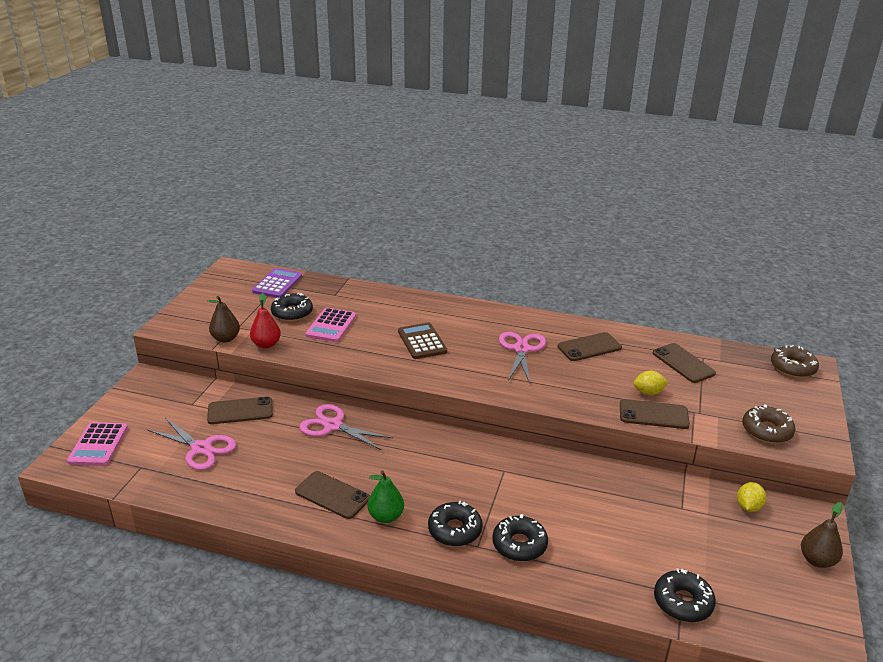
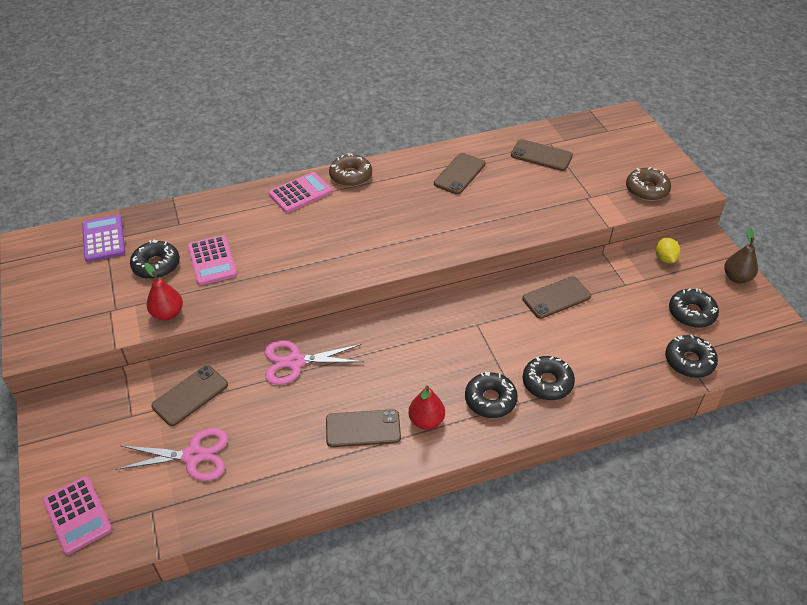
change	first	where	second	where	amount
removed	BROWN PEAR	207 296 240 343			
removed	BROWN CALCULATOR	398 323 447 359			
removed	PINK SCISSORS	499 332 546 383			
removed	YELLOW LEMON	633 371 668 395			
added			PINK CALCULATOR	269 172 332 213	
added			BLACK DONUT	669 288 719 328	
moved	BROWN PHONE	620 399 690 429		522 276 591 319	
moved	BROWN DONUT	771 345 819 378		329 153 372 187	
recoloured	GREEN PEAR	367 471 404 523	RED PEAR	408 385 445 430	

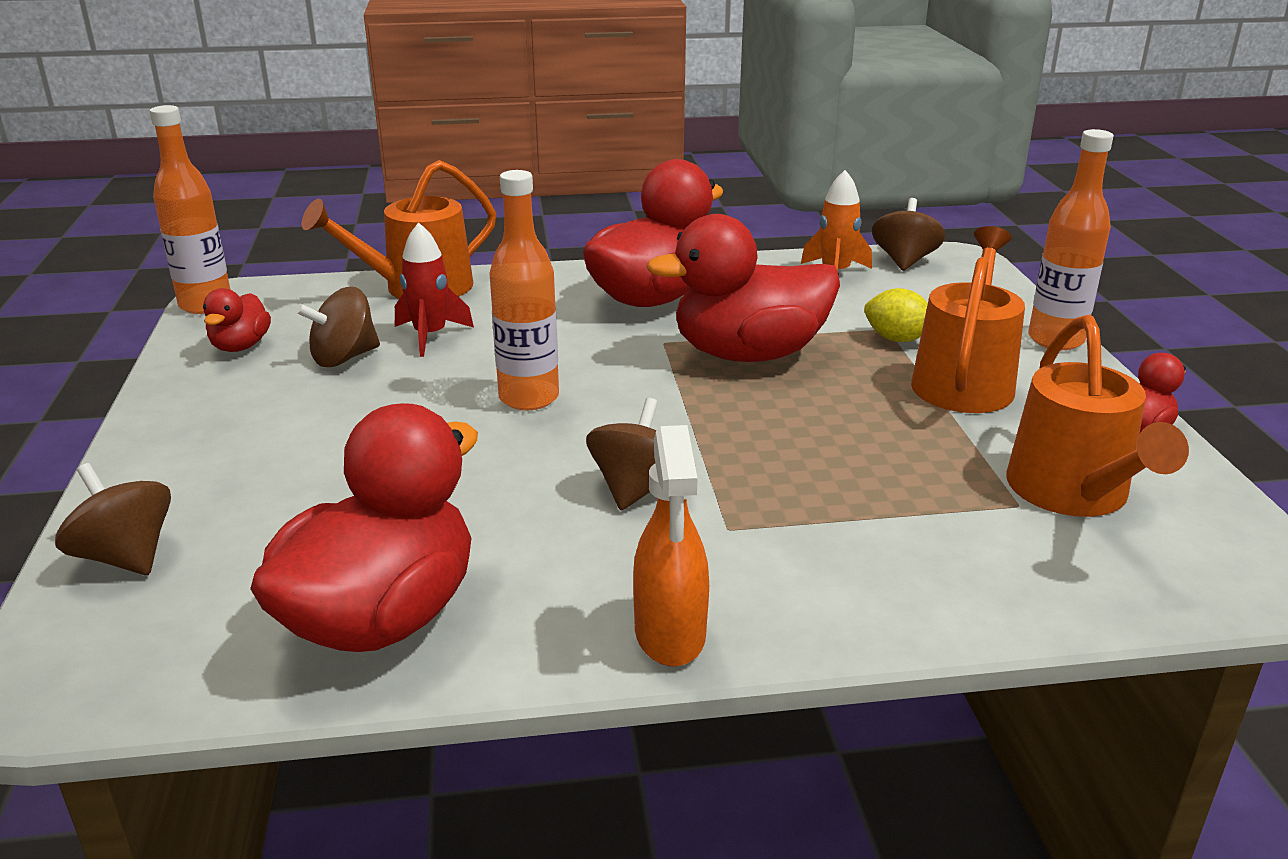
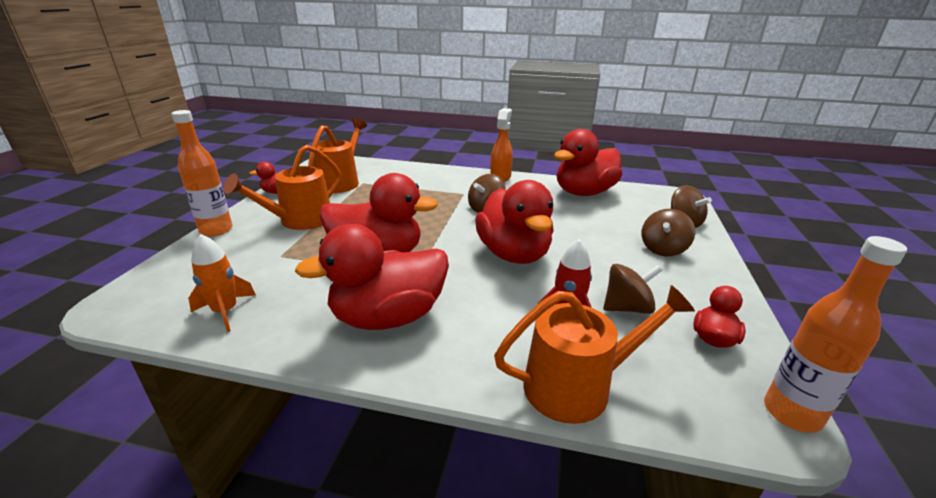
change	first	where	second	where	amount
removed	YELLOW LEMON	864 288 928 342			
moved	BROWN SPINNING TOP	872 198 945 271		642 209 695 256	
replaced	ORANGE BOTTLE	489 170 559 410	RED DUCK	475 180 554 264	

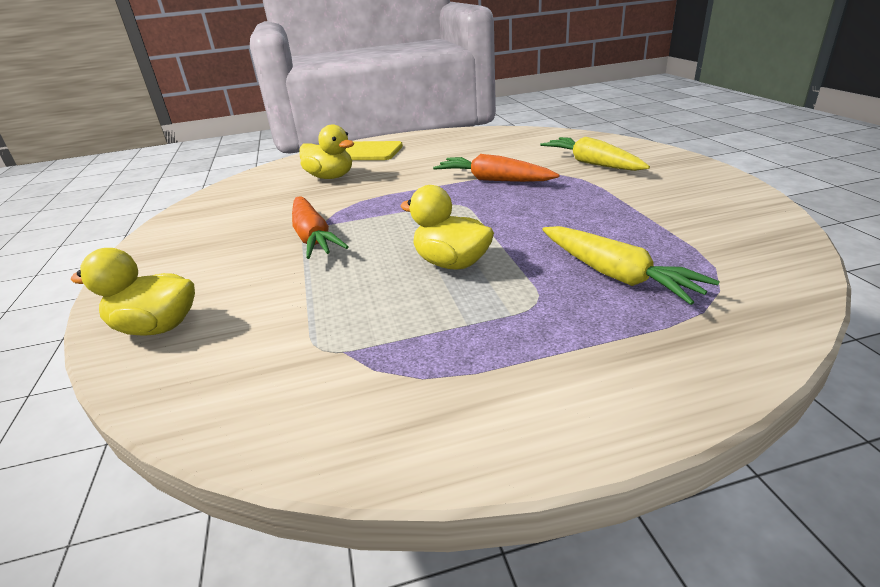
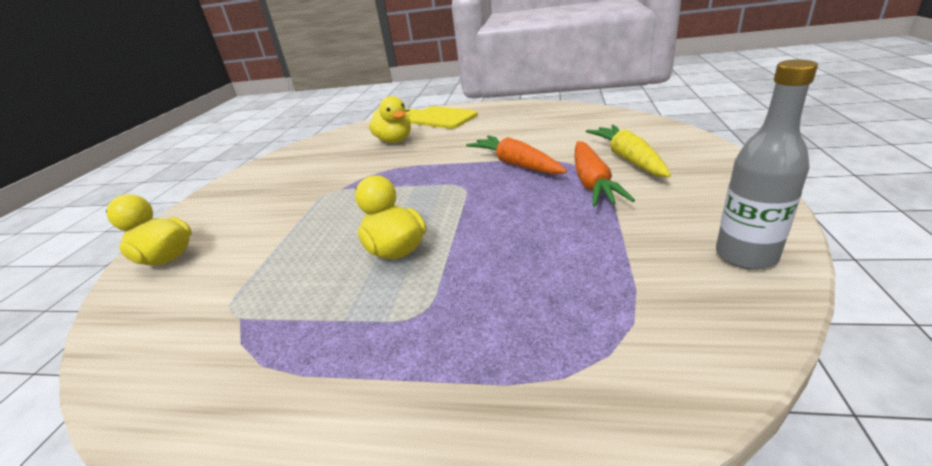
change	first	where	second	where	amount
removed	YELLOW CARROT	542 226 720 305			
added			GREY BOTTLE	716 59 818 270	
moved	ORANGE CARROT	292 196 349 259		575 141 635 206	

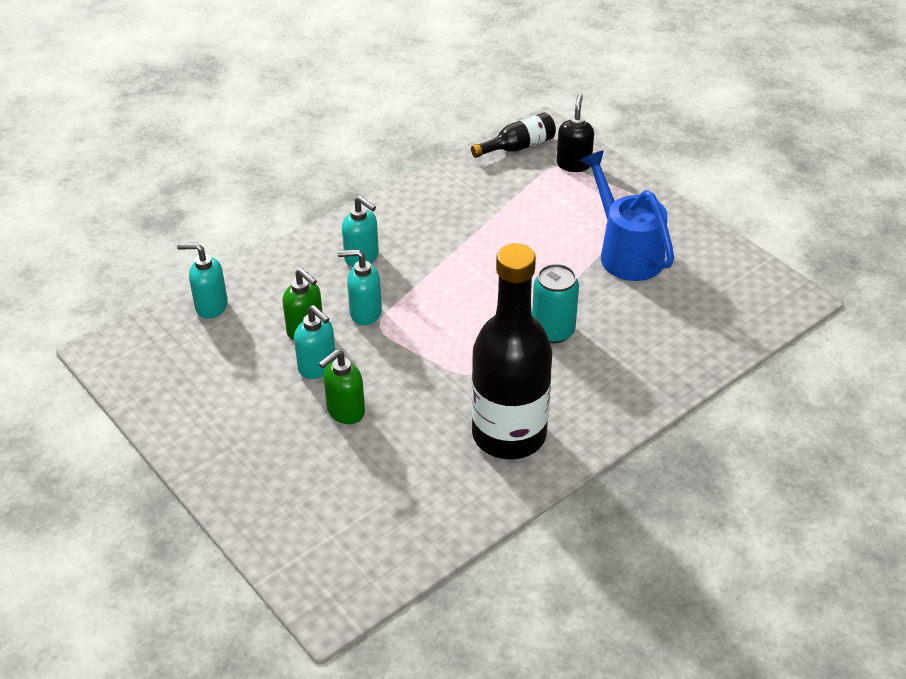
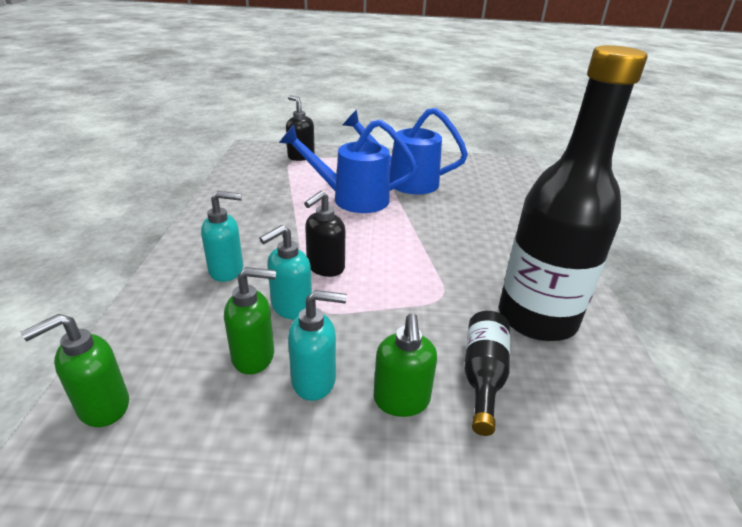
change	first	where	second	where	amount
removed	TURQUOISE CAN	532 264 579 343			
added			BLUE WATERING CAN	279 119 418 213	
added			BLACK SOAP DISPENSER	304 191 345 277	
moved	BLACK BOTTLE	471 112 556 158		464 311 510 436	
recoloured	TURQUOISE SOAP DISPENSER	177 243 228 319	GREEN SOAP DISPENSER	21 314 129 427	

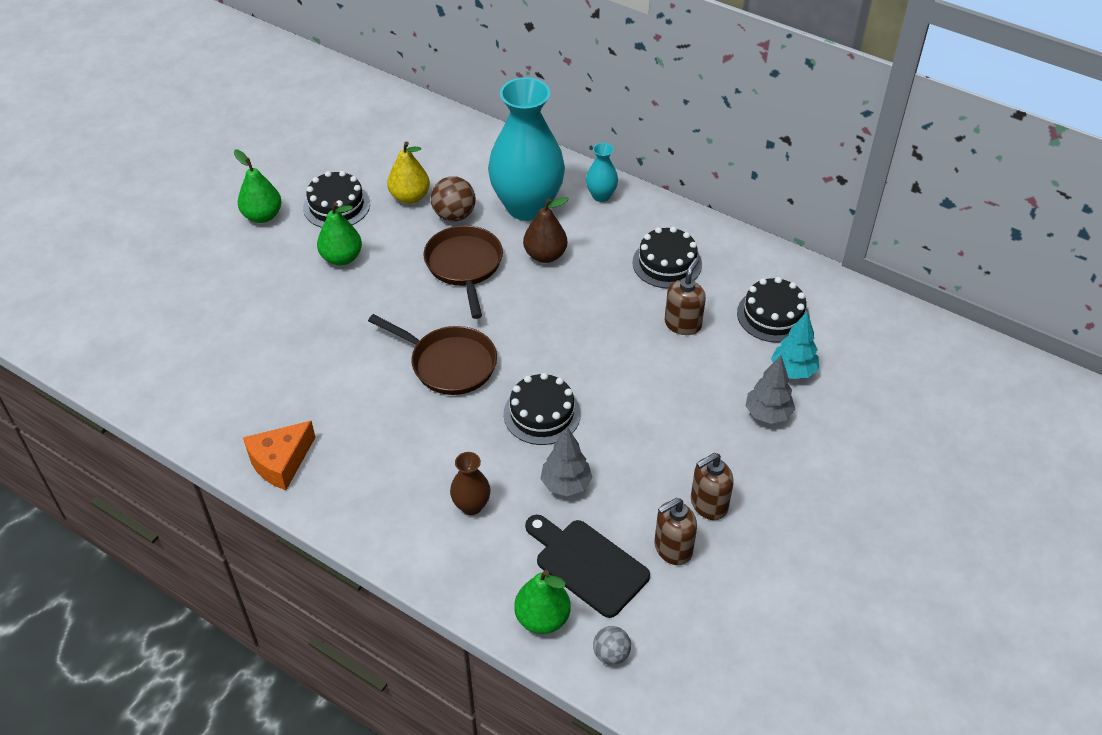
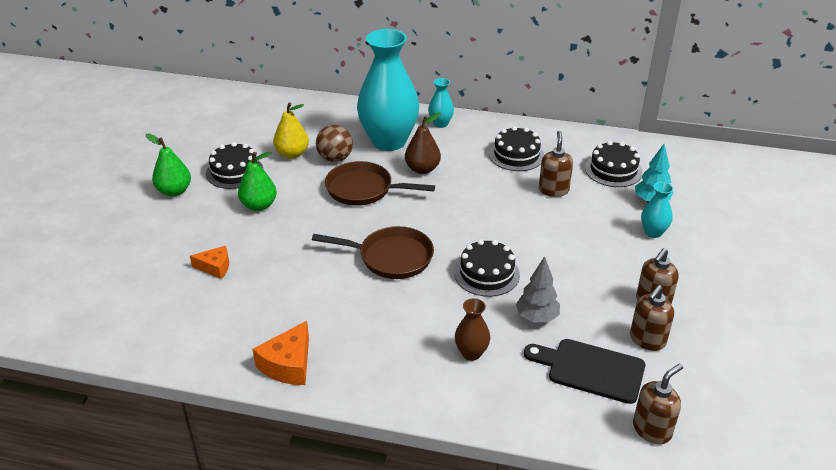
change	first	where	second	where	amount
removed	GREEN PEAR	514 570 571 634			
added			ORANGE CHEESE	190 246 229 279	
replaced	GREY BALL	593 626 631 665	BROWN SOAP DISPENSER	633 364 683 444	
replaced	GREY TREE	745 355 795 424	TURQUOISE VASE	641 182 673 238	
turned	BROWN PAN	423 225 503 319		325 161 435 206	45 degrees counterclockwise

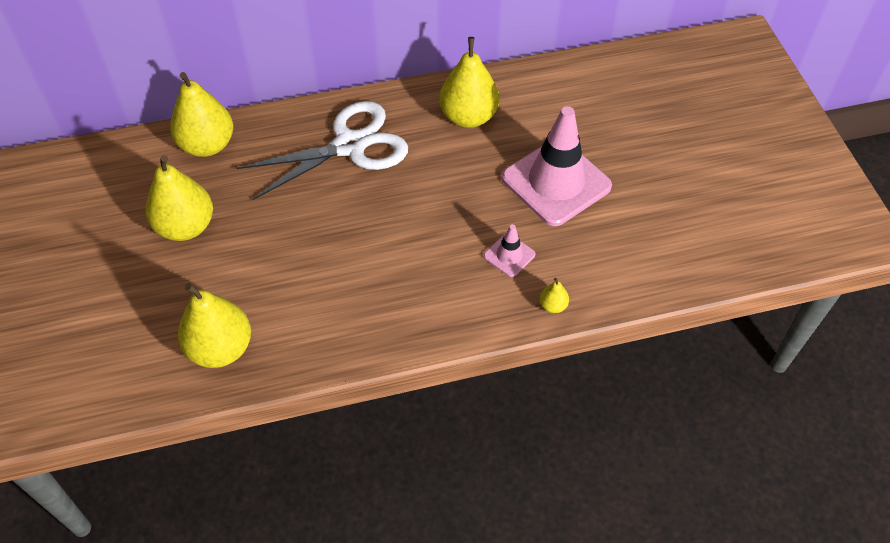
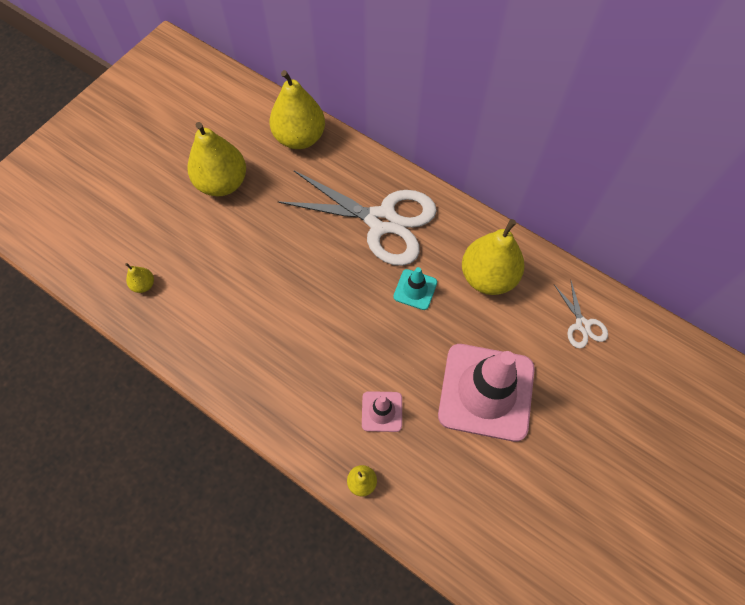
change	first	where	second	where	amount
added			TURQUOISE TRAFFIC CONE	393 267 437 310	
added			WHITE SCISSORS	554 279 608 348	
resized	YELLOW PEAR	178 283 251 368		125 263 154 293	x0.43

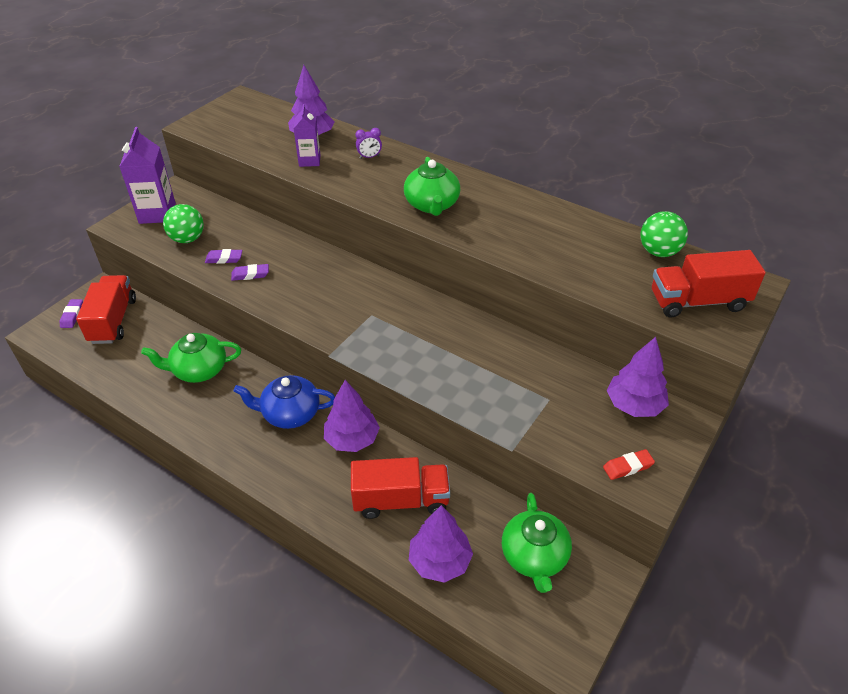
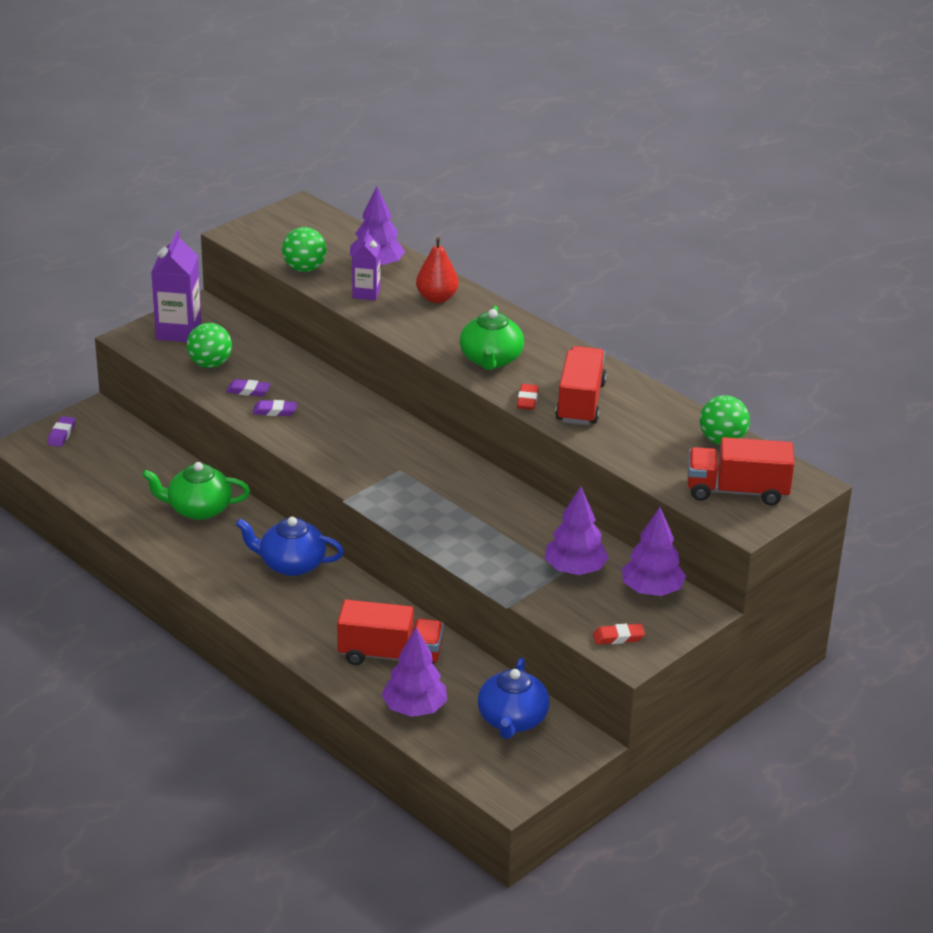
change	first	where	second	where	amount
added			GREEN BALL	282 227 327 272	
added			RED ERASER	517 384 539 410	
moved	RED TRUCK	76 275 136 344		555 346 607 425	
moved	PURPLE TREE	324 380 380 452		545 487 609 575	
replaced	PURPLE CLOCK	356 128 382 159	RED PEAR	416 237 458 303	
recoloured	GREEN TEAPOT	502 493 572 593	BLUE TEAPOT	478 658 550 739	

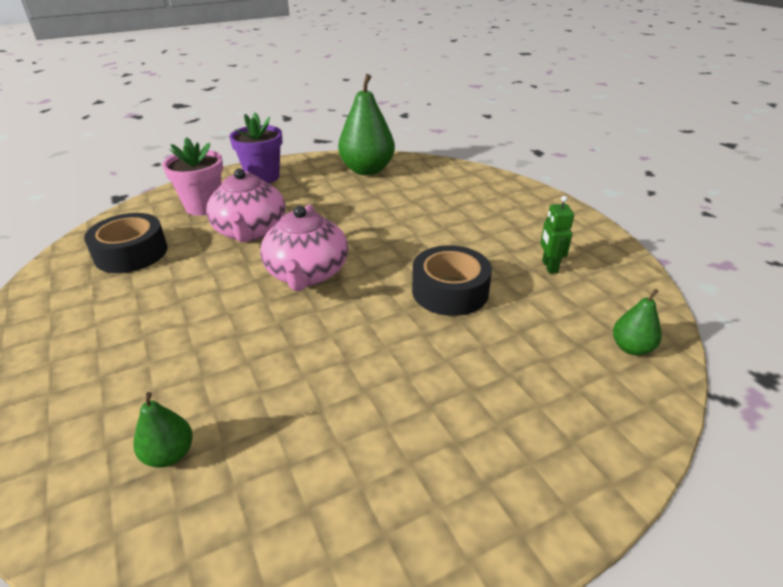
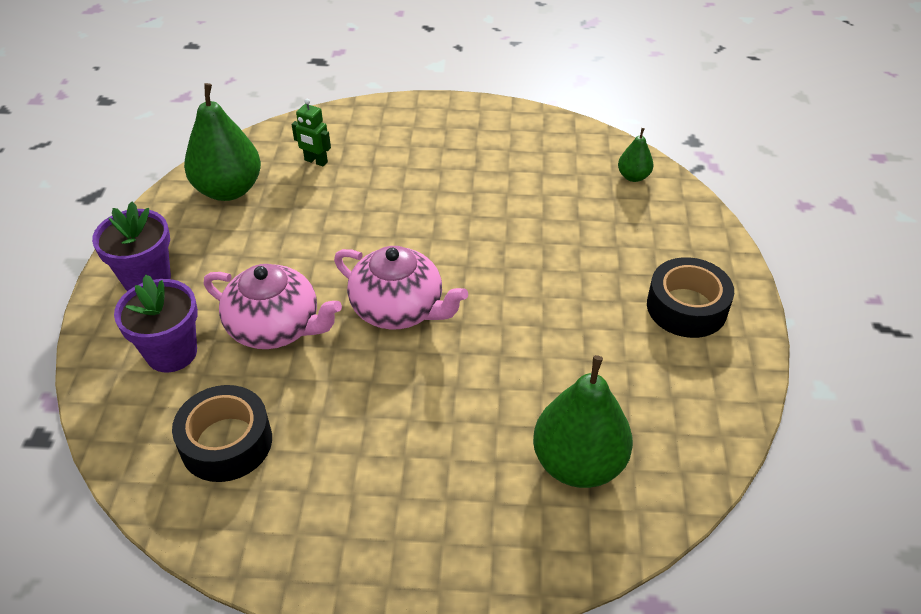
change	first	where	second	where	amount
moved	BLACK TAPE	412 245 492 316		647 257 734 338	
moved	GREEN ROBOT	540 196 574 274		292 99 331 166	
recoloured	PINK FLOWER POT	162 137 223 216	PURPLE FLOWER POT	114 275 198 372	
resized	GREEN PEAR	133 392 193 468		533 355 633 488	x2.06

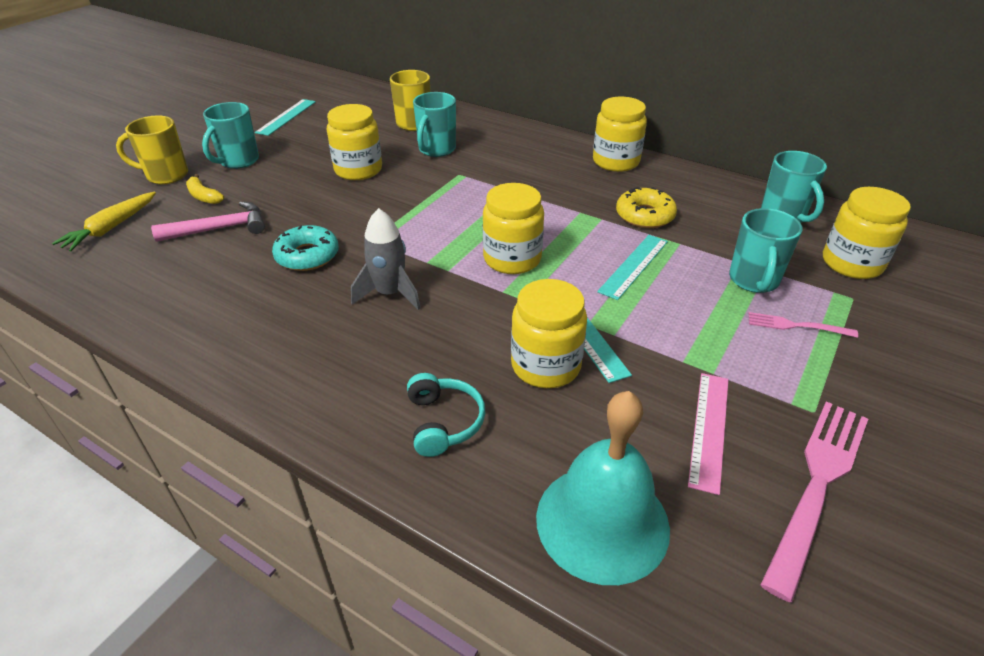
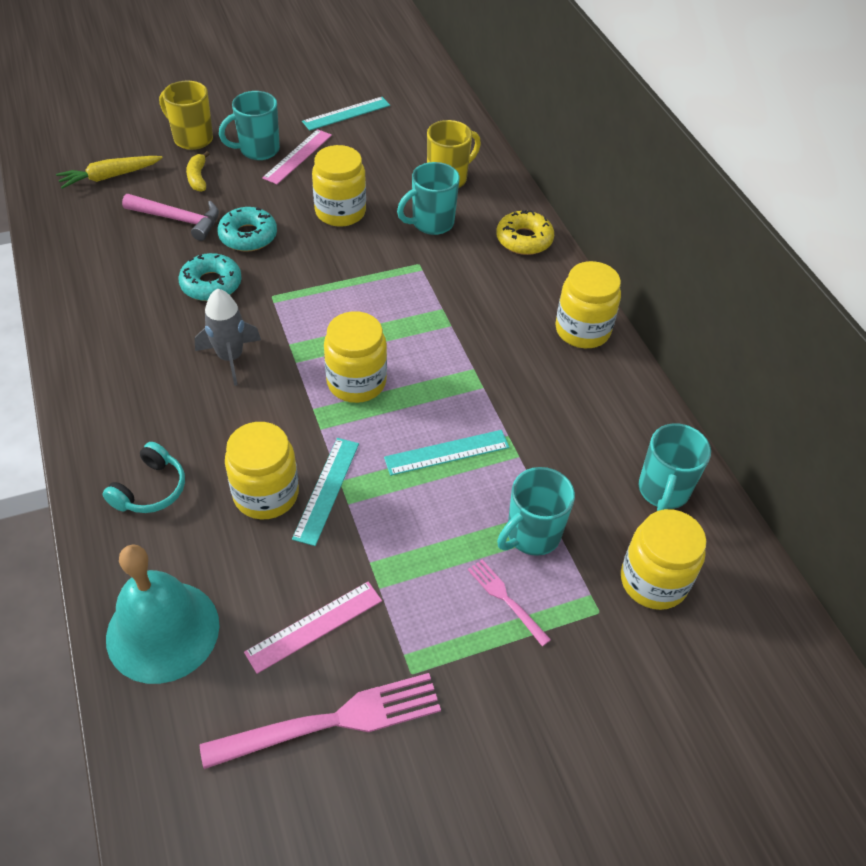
change	first	where	second	where	amount
added			TURQUOISE DONUT	217 207 277 252	
added			PINK RULER	262 129 332 184	
moved	YELLOW DONUT	616 187 677 228		496 210 554 255	

